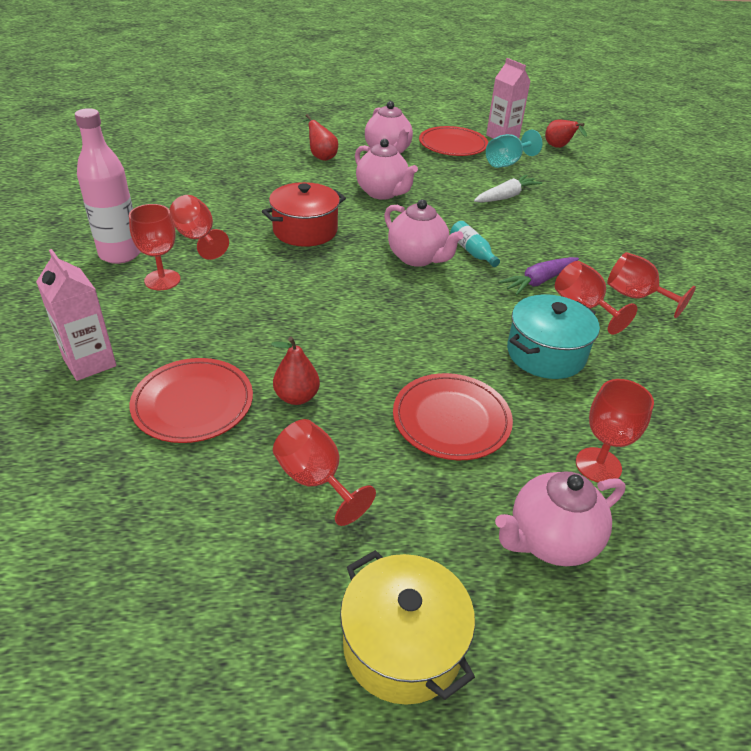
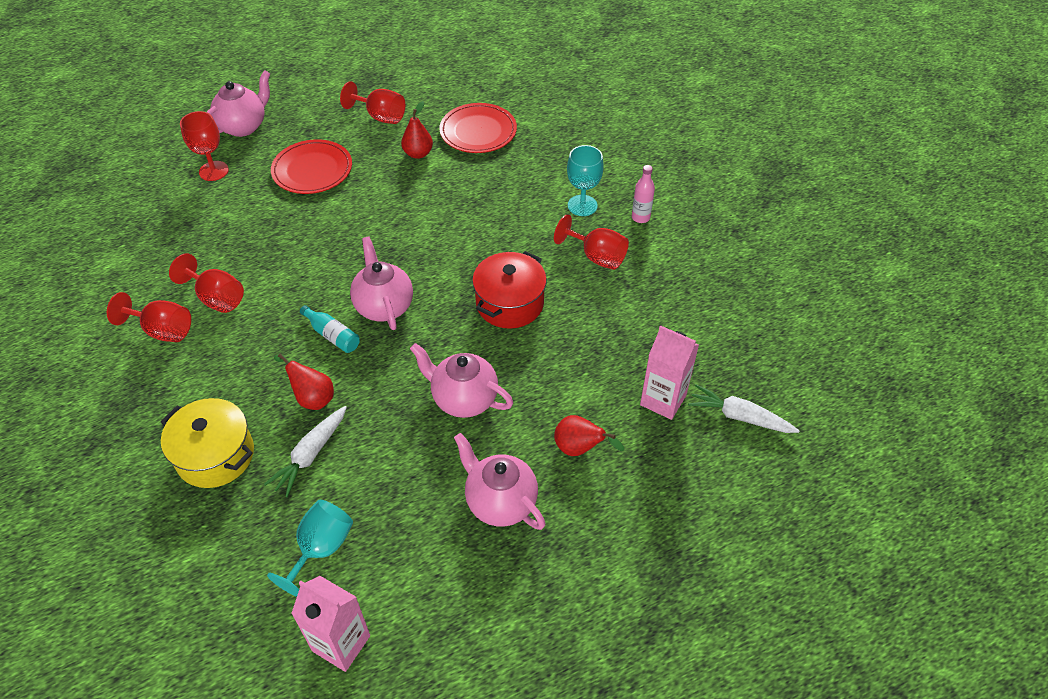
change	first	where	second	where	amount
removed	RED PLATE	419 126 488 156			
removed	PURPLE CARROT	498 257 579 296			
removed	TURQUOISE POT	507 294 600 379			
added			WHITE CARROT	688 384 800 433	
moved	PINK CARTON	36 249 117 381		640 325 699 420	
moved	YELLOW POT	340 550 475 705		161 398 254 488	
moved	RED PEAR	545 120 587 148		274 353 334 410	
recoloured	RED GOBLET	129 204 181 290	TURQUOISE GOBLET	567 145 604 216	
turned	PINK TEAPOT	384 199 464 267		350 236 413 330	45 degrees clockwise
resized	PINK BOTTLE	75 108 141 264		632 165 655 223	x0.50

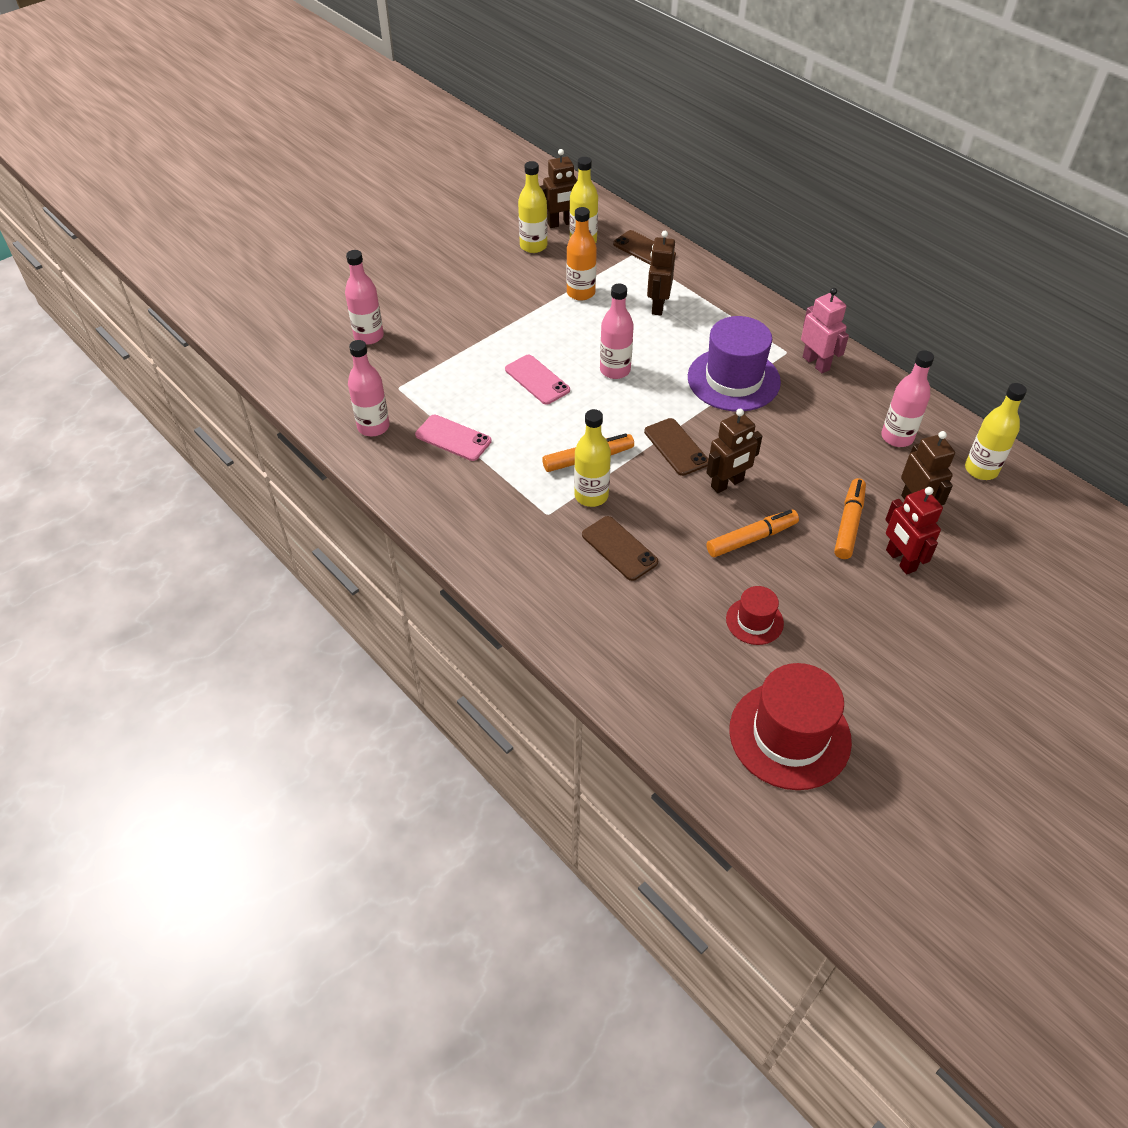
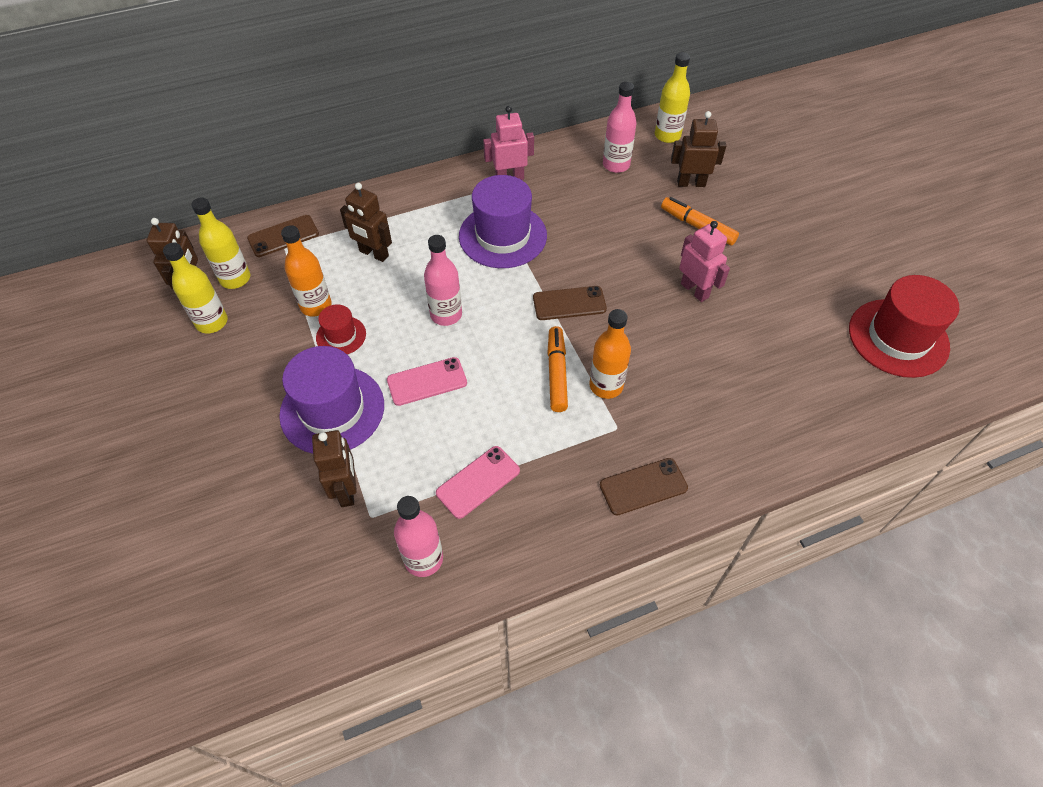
change	first	where	second	where	amount
removed	PINK BOTTLE	345 250 384 345			
removed	RED ROBOT	885 487 943 574			
added			PURPLE HAT	279 346 384 454	
moved	BROWN PHONE	582 516 658 581		600 458 688 515	
moved	BROWN ROBOT	706 409 762 493		312 430 357 507	
moved	RED HAT	726 586 784 645		316 304 366 354	
replaced	ORANGE MARKER	706 510 799 557	PINK ROBOT	679 221 730 302	
recoloured	YELLOW BOTTLE	574 409 611 507	ORANGE BOTTLE	590 309 631 399	

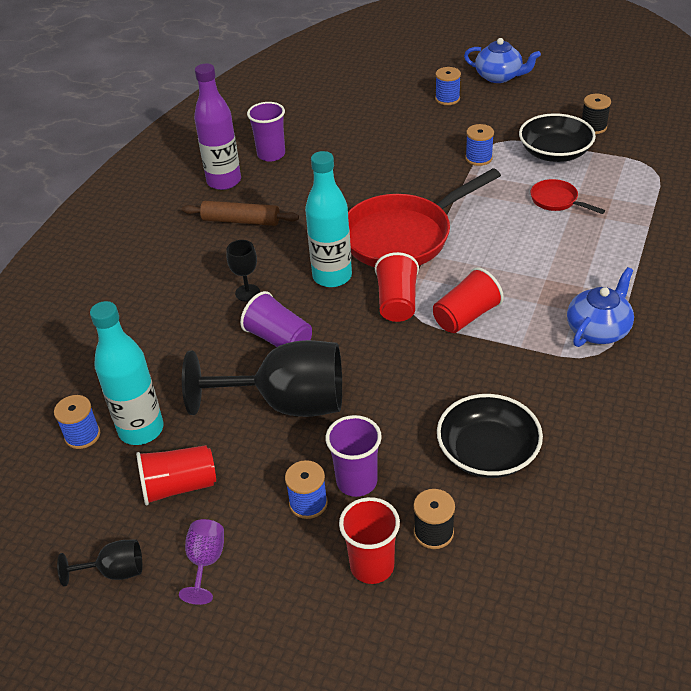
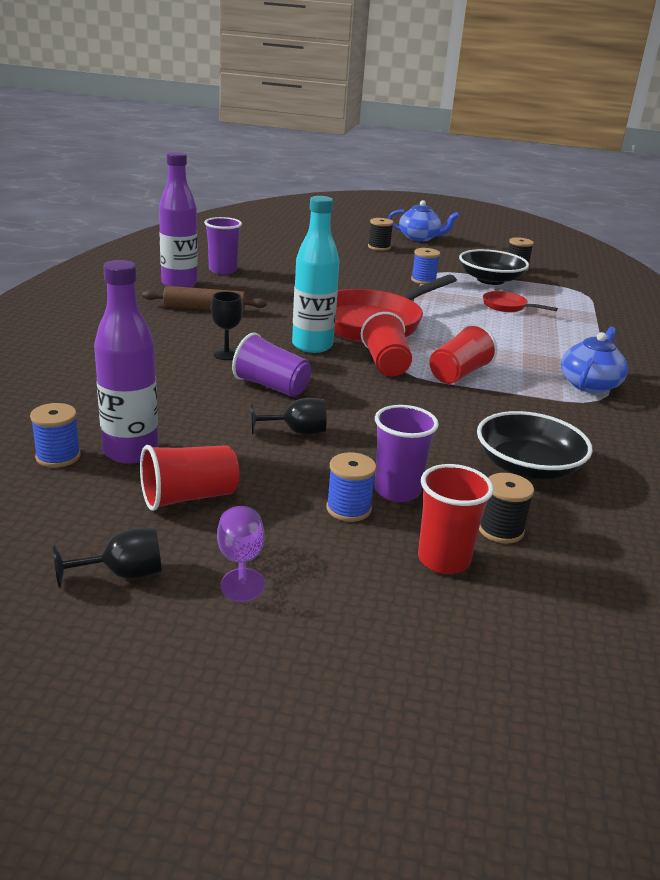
change	first	where	second	where	amount
recoloured	TURQUOISE BOTTLE	90 301 164 445	PURPLE BOTTLE	94 260 158 464	
recoloured	BLUE SPOOL	435 67 461 105	BLACK SPOOL	368 218 393 251	
resized	BLACK GOBLET	182 340 342 417		250 398 326 435	x0.44

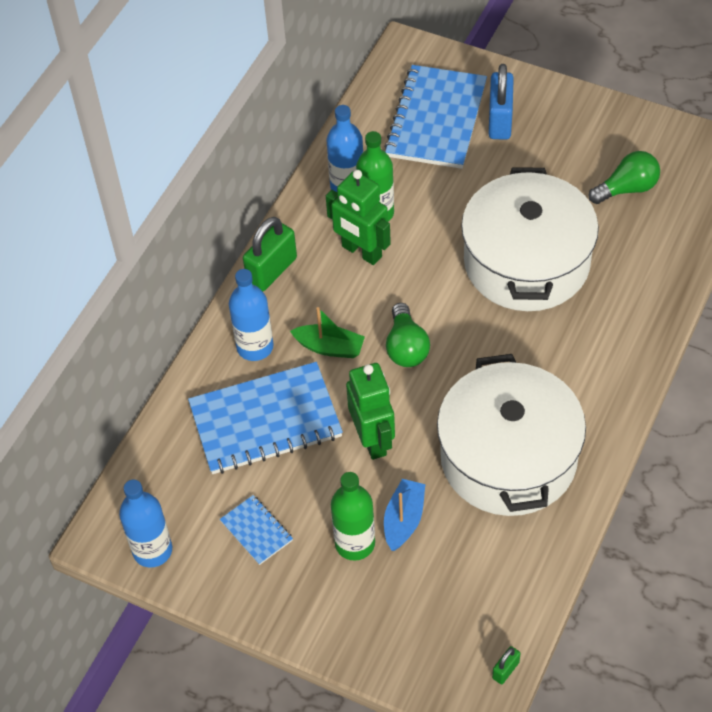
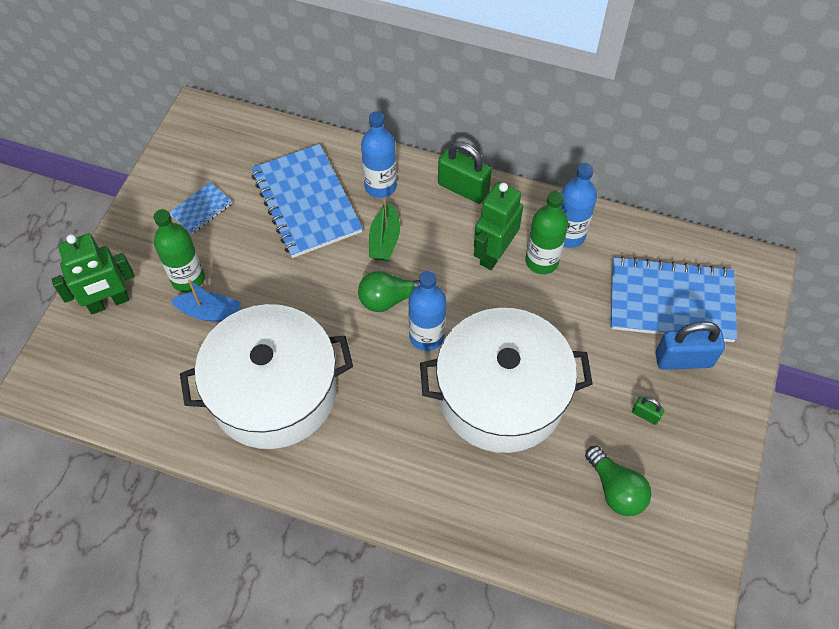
change	first	where	second	where	amount
moved	BLUE BOTTLE	119 480 172 568		409 271 446 351	
moved	GREEN ROBOT	346 363 395 460		51 233 135 314	
moved	GREEN PADLOCK	492 646 520 684		632 397 664 425	

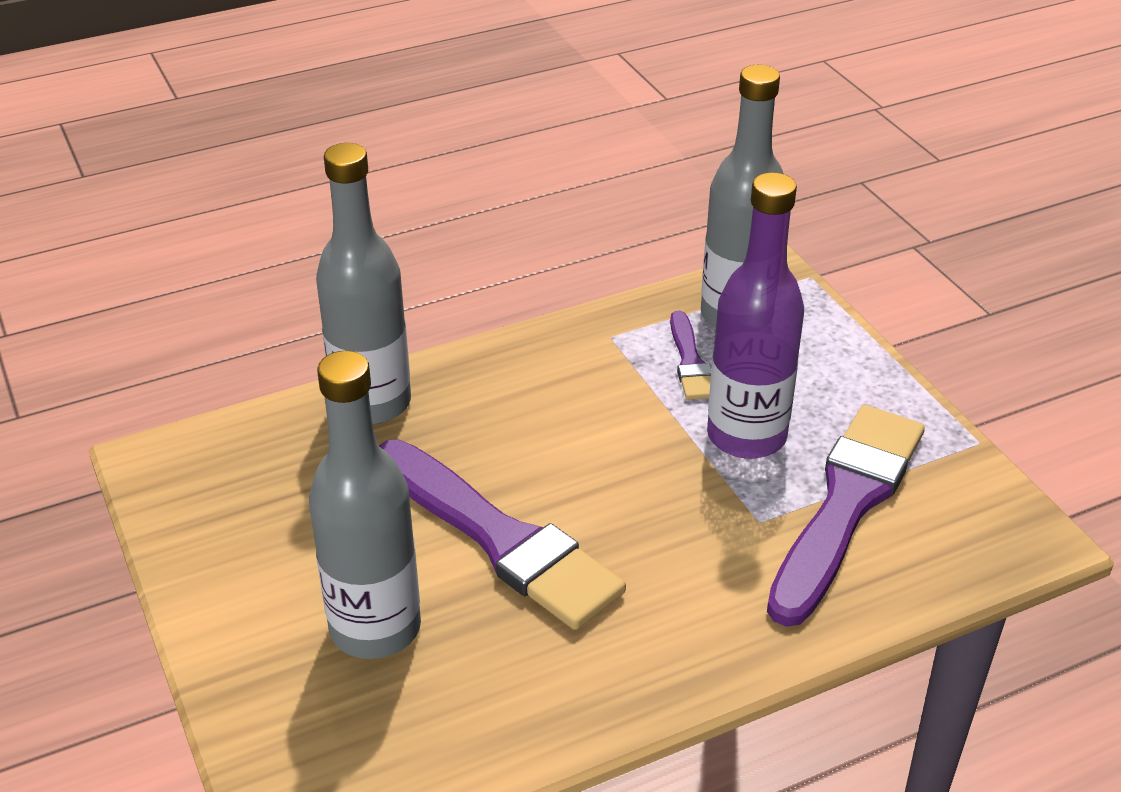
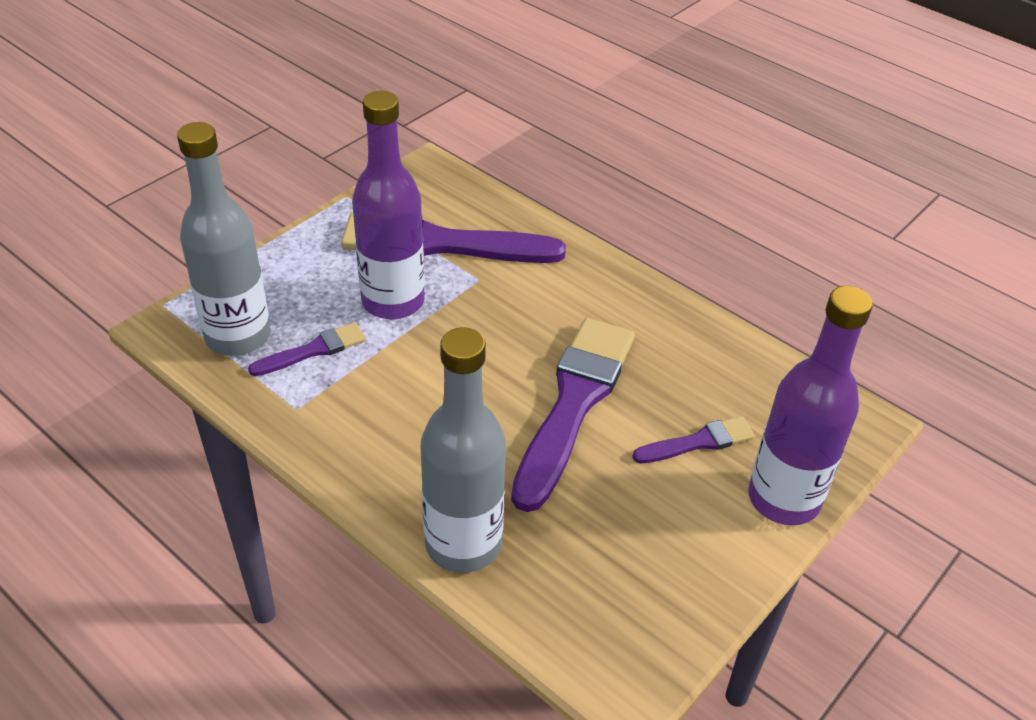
change	first	where	second	where	amount
added			PURPLE BOTTLE	748 286 873 525	
replaced	GREY BOTTLE	309 351 421 659	PURPLE BRUSH	632 416 755 463	

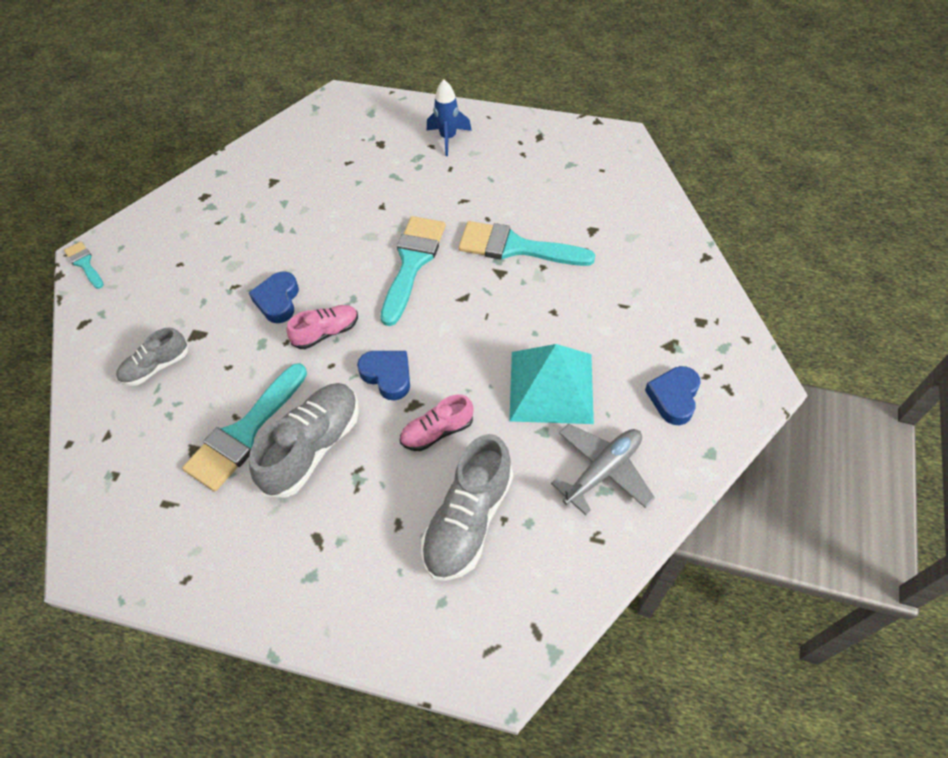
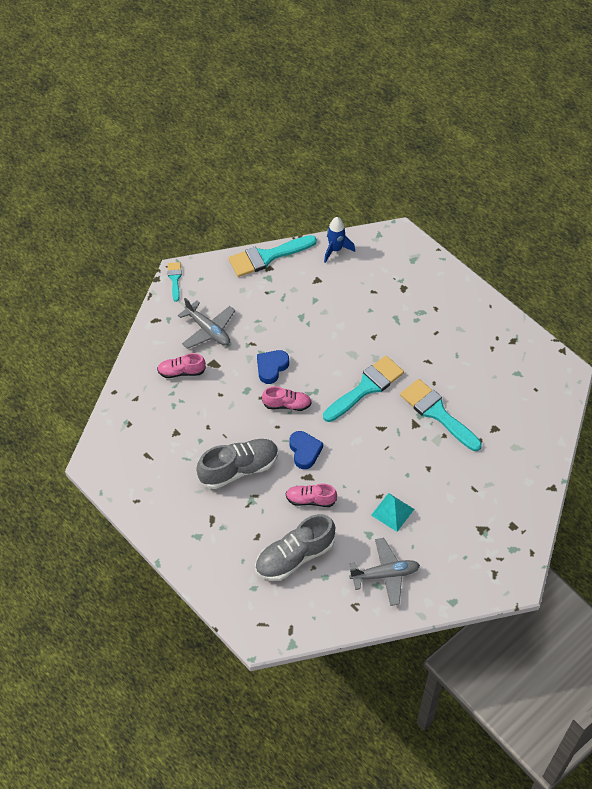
change	first	where	second	where	amount
removed	BLUE HEART	645 366 701 425			
added			GREY PLANE	178 298 235 349	
moved	TURQUOISE BRUSH	182 363 307 491		228 235 317 277	
moved	BLUE ROCKET	427 80 472 156		324 217 355 263	
recoloured	GREY SHOE	116 327 188 386	PINK SHOE	157 353 206 378	
resized	TURQUOISE PYRAMID	509 344 594 424		371 493 414 532	x0.57

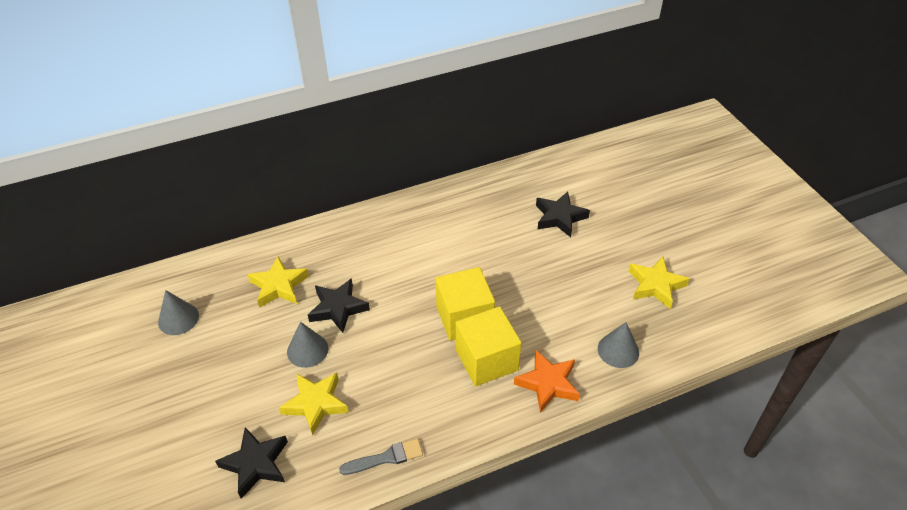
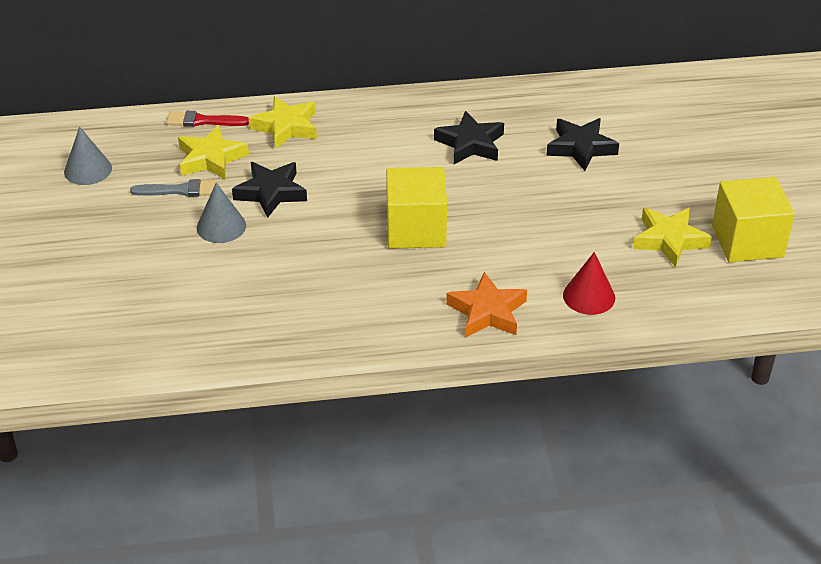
change	first	where	second	where	amount
added			RED BRUSH	166 111 249 127	
moved	BLACK STAR	215 427 288 499		434 111 504 164	
moved	YELLOW STAR	279 373 349 435		249 96 317 149	
moved	GREY BRUSH	339 439 423 475		130 179 219 197	
moved	YELLOW CUBE	456 306 522 386		712 177 795 262	
recoloured	GREY CONE	598 322 639 368	RED CONE	563 252 615 315	

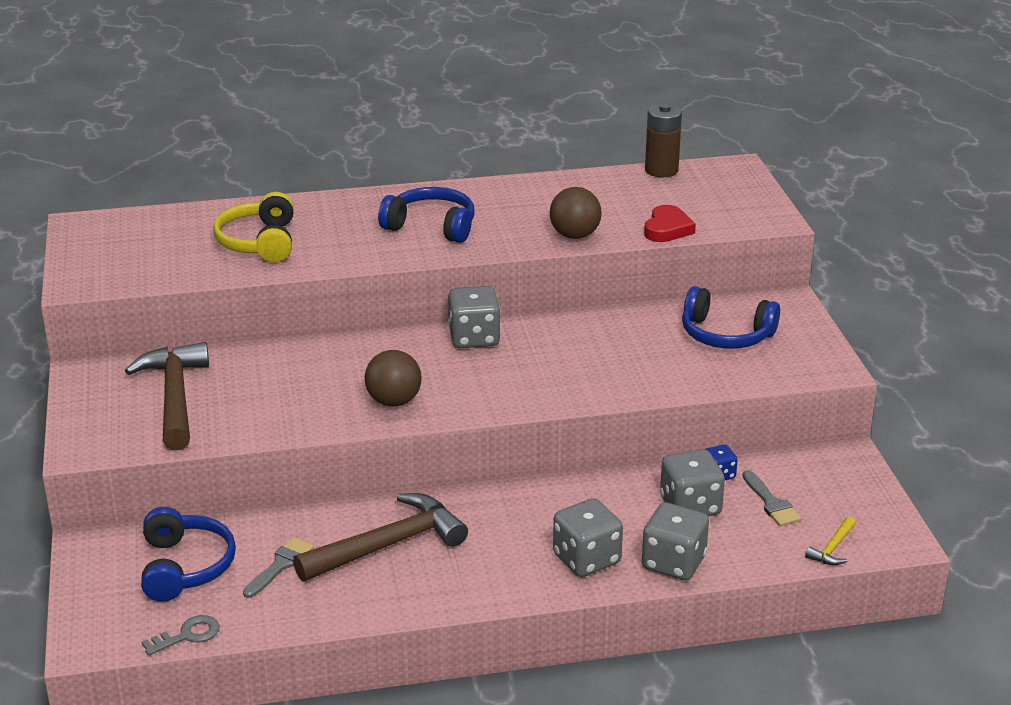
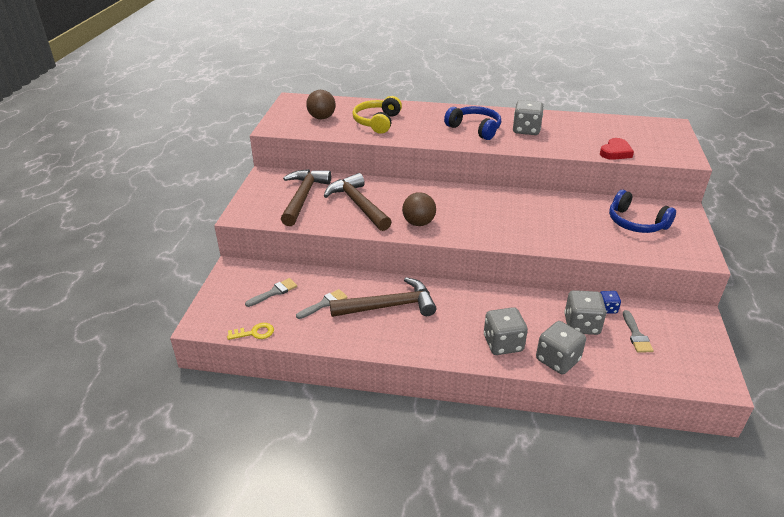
change	first	where	second	where	amount
removed	BROWN BATTERY	645 104 682 177			
removed	YELLOW HAMMER	805 517 856 565			
added			BROWN HAMMER	324 173 392 231	
moved	GREY DICE	448 286 501 348		513 100 544 135	
moved	BROWN BALL	550 187 602 239		306 90 336 119	
replaced	BLUE HEADPHONES	141 507 236 602	GREY BRUSH	245 278 297 307	
recoloured	GREY KEY	142 615 220 655	YELLOW KEY	227 323 274 340	

